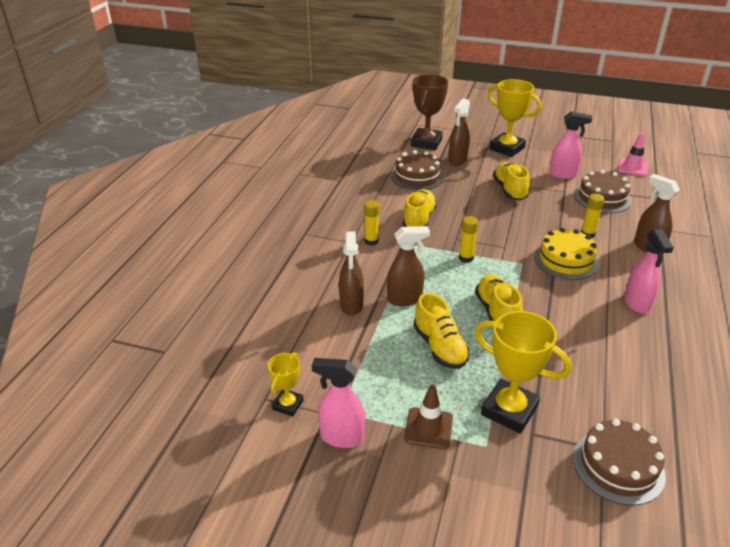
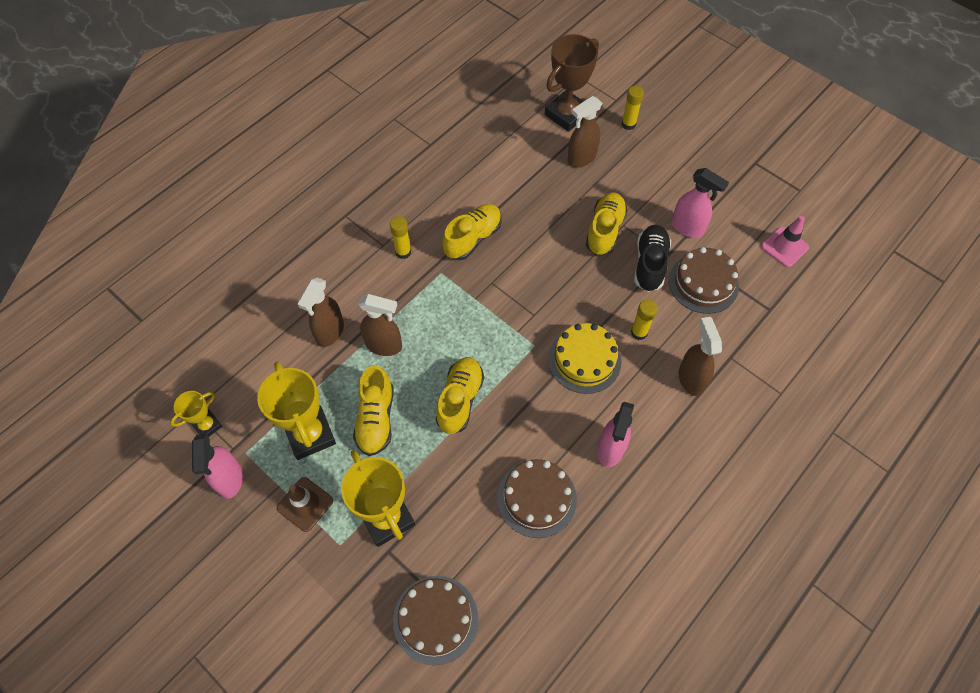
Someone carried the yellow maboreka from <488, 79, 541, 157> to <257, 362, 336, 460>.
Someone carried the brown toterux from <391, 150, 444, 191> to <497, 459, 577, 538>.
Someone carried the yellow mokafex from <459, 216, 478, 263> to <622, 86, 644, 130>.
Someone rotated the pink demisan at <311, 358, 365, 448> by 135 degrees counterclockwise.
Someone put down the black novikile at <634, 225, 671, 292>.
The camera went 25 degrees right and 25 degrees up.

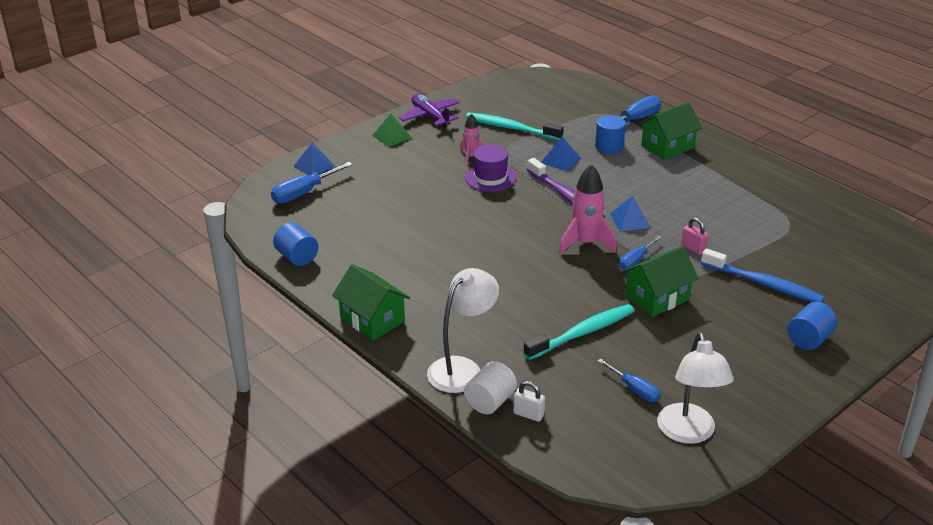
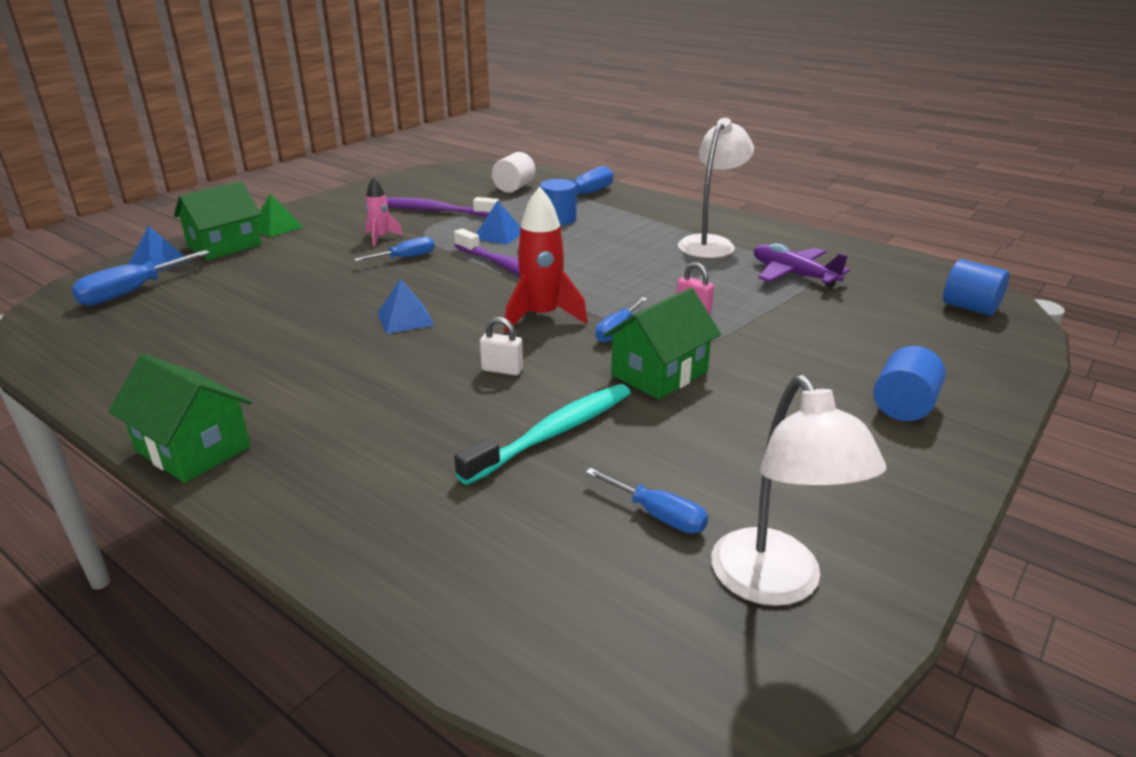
Someone carried the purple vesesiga from <399, 94, 460, 128> to <754, 243, 850, 288>.
Someone carried the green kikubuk from <639, 102, 702, 160> to <174, 181, 262, 260>.
Someone repainted the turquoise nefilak at <466, 112, 564, 140>, which became the purple nefilak at <386, 197, 499, 217>.
Someone swapped the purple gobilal at <465, 145, 516, 192> for the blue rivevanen at <354, 237, 435, 261>.
Someone repainted the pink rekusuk at <559, 164, 616, 254>, which became the red rekusuk at <504, 187, 588, 332>.
Someone carried the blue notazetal from <610, 196, 651, 232> to <377, 278, 434, 334>.
Someone carried the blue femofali from <273, 222, 318, 266> to <943, 259, 1009, 316>.
Someone took away the blue nefilak at <701, 248, 824, 302>.
Someone carried the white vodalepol from <427, 268, 499, 393> to <678, 118, 754, 258>.
Someone carried the white femofali from <464, 361, 517, 414> to <492, 152, 535, 193>.
Someone carried the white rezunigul from <513, 381, 545, 422> to <480, 317, 523, 375>.
The camera went 10 degrees left and 5 degrees down.

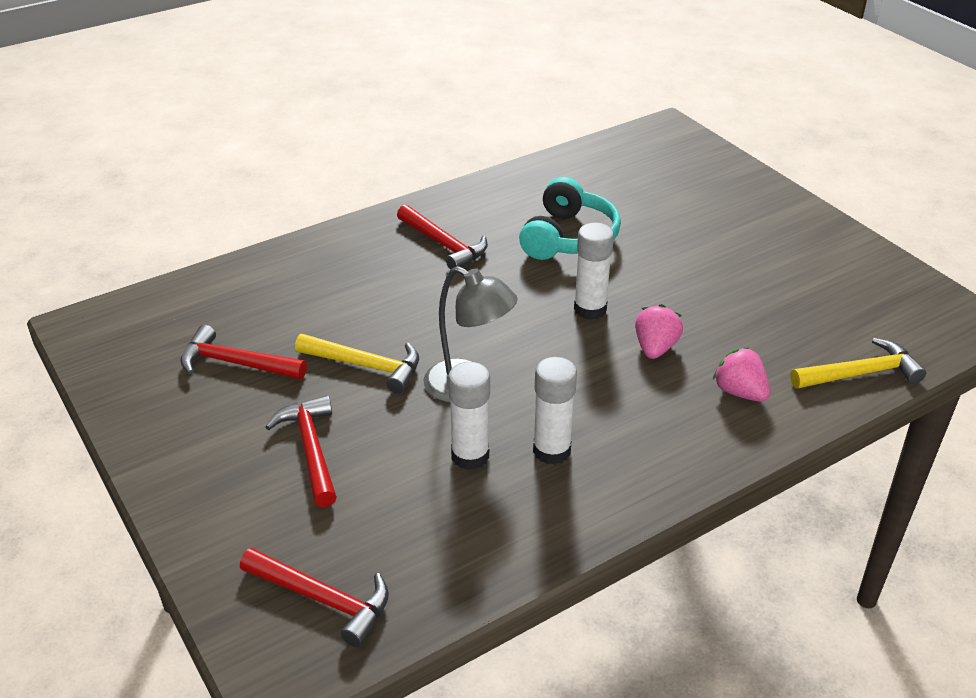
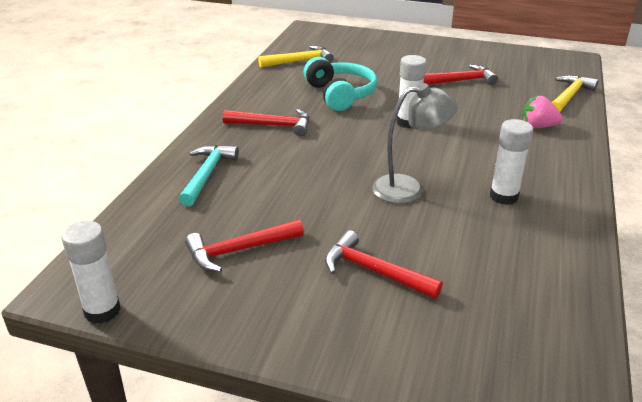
Someone took away the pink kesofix at <635, 304, 683, 359>.
Someone carried the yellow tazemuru from <295, 334, 419, 393> to <258, 46, 334, 68>.
Someone carried the white mokafex from <448, 362, 490, 470> to <61, 221, 121, 324>.
Someone carried the red tazemuru from <240, 548, 389, 647> to <424, 64, 498, 85>.
Someone put down the turquoise tazemuru at <179, 145, 239, 207>.
The camera went 40 degrees left and 5 degrees down.

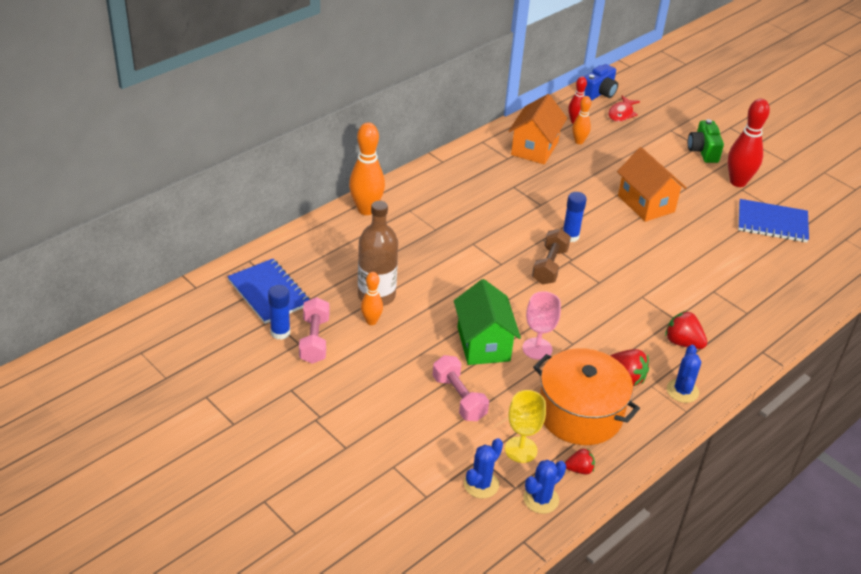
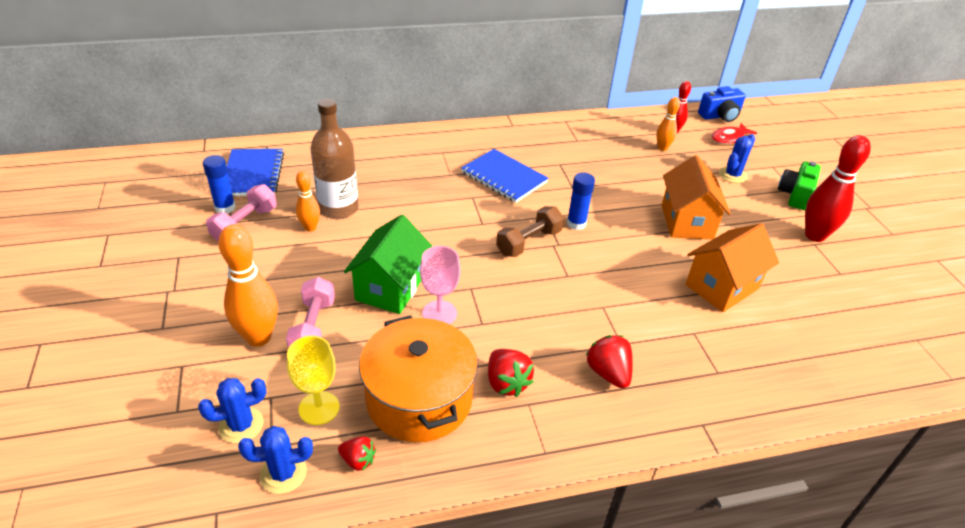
Someone carried the orange kikubuk from <509, 94, 567, 165> to <685, 223, 779, 312>.
Someone carried the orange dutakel from <349, 123, 385, 215> to <218, 225, 278, 347>.
Someone carried the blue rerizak from <738, 199, 809, 242> to <461, 149, 549, 203>.
Someone carried the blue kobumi from <667, 345, 701, 403> to <719, 134, 755, 183>.
The camera went 30 degrees right and 0 degrees up.

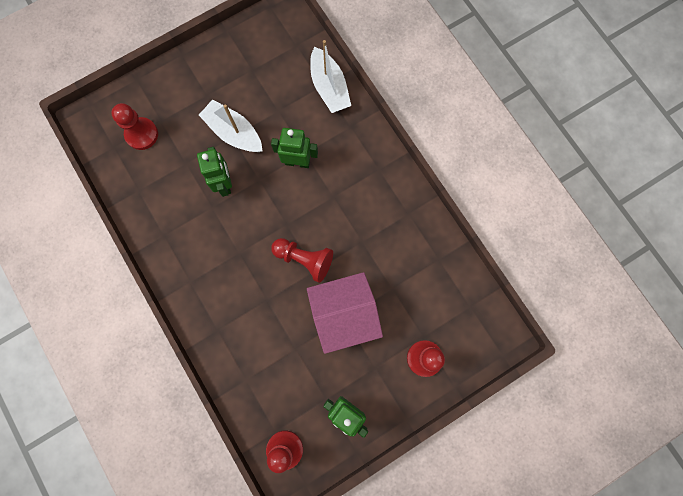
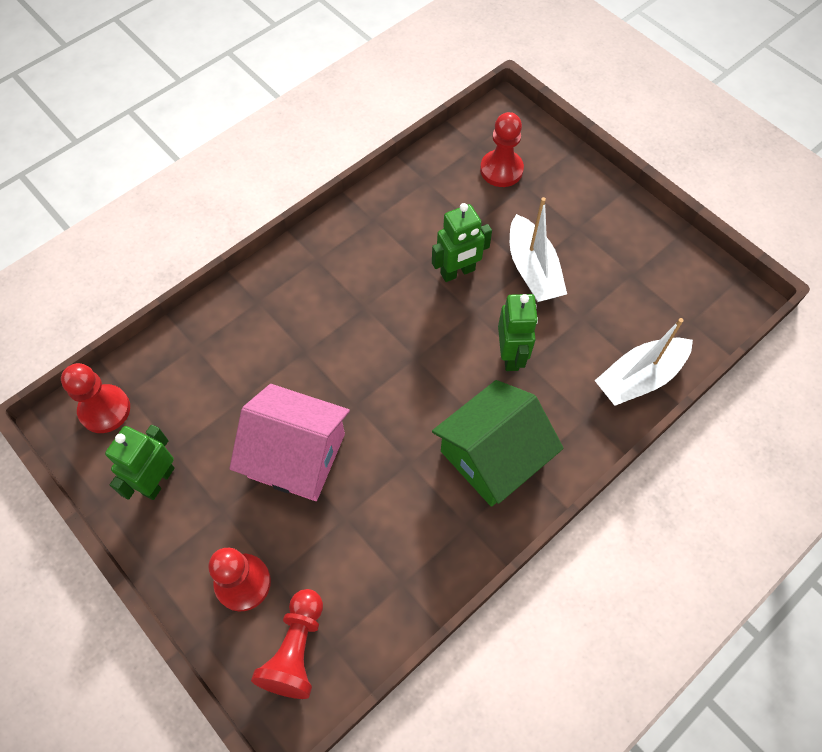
Someone rotated the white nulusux at <199, 99, 262, 152> by 135 degrees clockwise.
Someone carried the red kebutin from <271, 238, 333, 283> to <251, 589, 323, 699>.
Someone rotated the pink kikubuk at <307, 272, 383, 354> by 45 degrees counterclockwise.
Someone put down the green kikubuk at <432, 380, 564, 507>.
The camera went 80 degrees right and 15 degrees down.

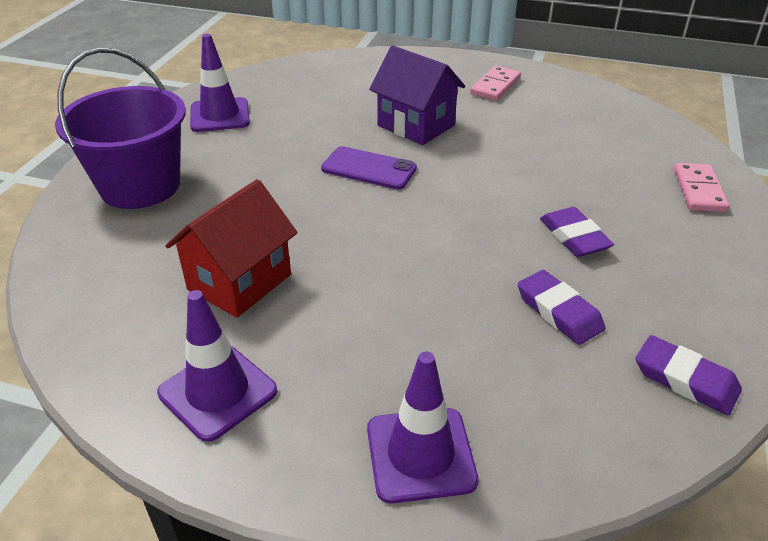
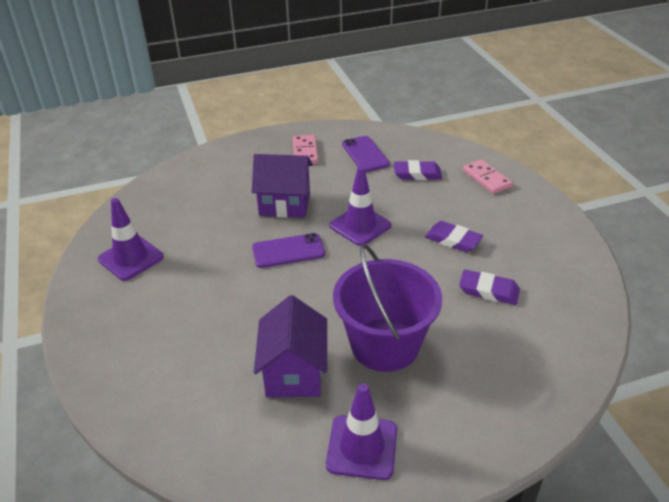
Someone carried the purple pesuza from <55, 48, 186, 209> to <333, 244, 442, 372>.
Someone repainted the red kikubuk at <165, 179, 298, 318>, which became the purple kikubuk at <254, 295, 327, 398>.
Someone carried the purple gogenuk from <636, 335, 742, 415> to <394, 160, 442, 180>.
Someone carried the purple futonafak from <367, 352, 478, 504> to <330, 166, 391, 246>.
Someone put down the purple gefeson at <342, 136, 390, 172>.
The camera went 35 degrees left and 0 degrees up.

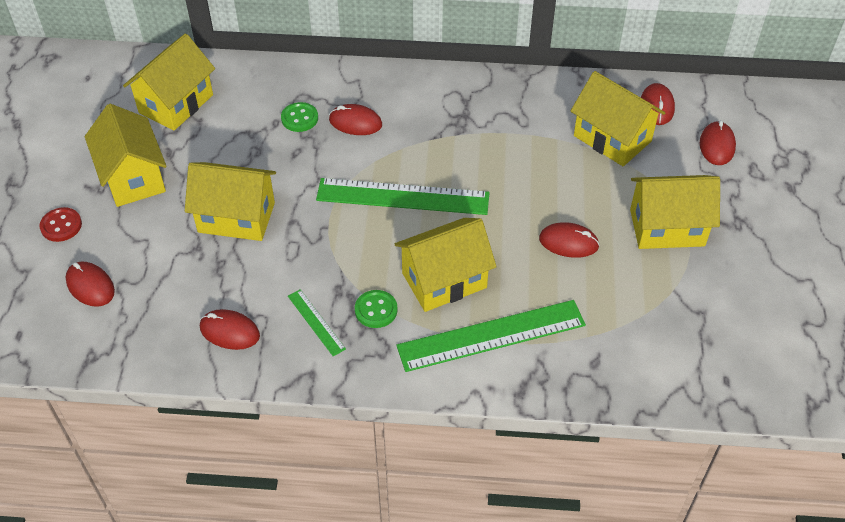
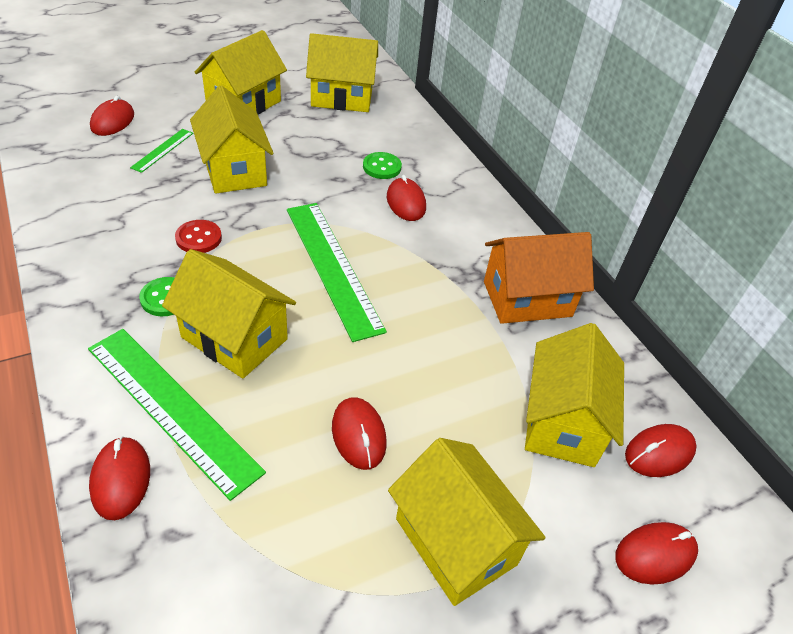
Someone carried the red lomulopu from <39, 207, 82, 242> to <175, 220, 222, 253>.
Someone carried the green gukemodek from <288, 289, 346, 356> to <130, 129, 193, 173>.
Someone carried the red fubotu from <200, 309, 260, 350> to <89, 436, 150, 520>.
Someone put down the orange kikubuk at <484, 232, 594, 324>.
The camera went 55 degrees right and 5 degrees down.

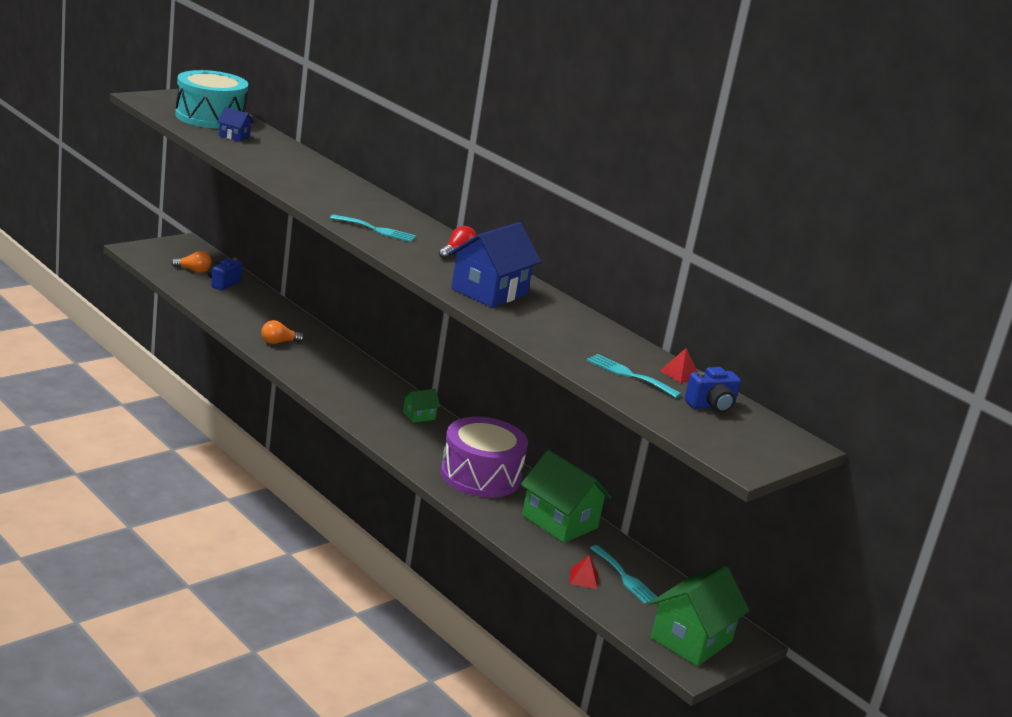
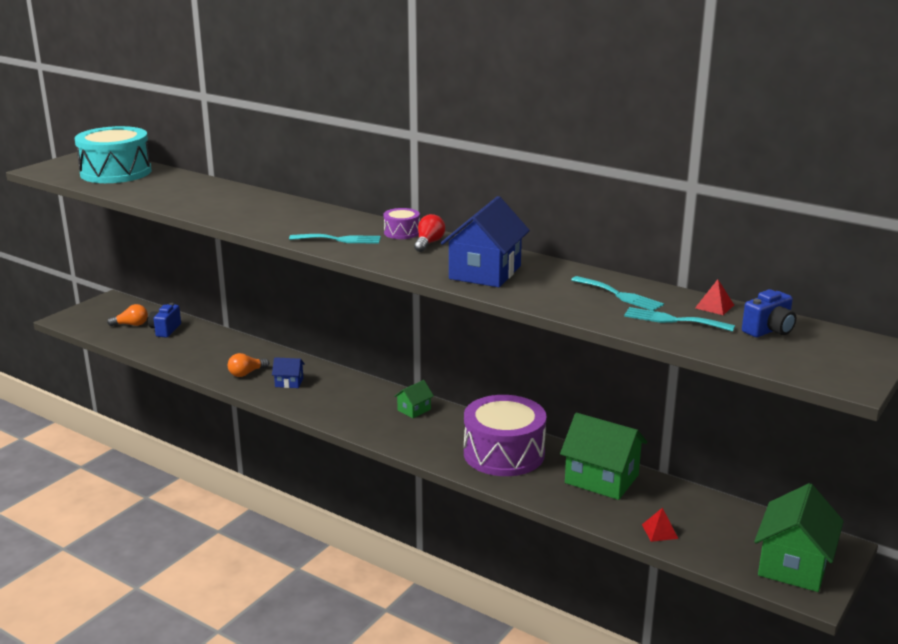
Someone carried the blue kikubuk from <217, 107, 254, 142> to <272, 357, 305, 388>.
Someone carried the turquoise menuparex from <590, 545, 657, 604> to <571, 276, 664, 311>.
Someone put down the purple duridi at <384, 208, 420, 239>.
The camera went 10 degrees left and 0 degrees up.

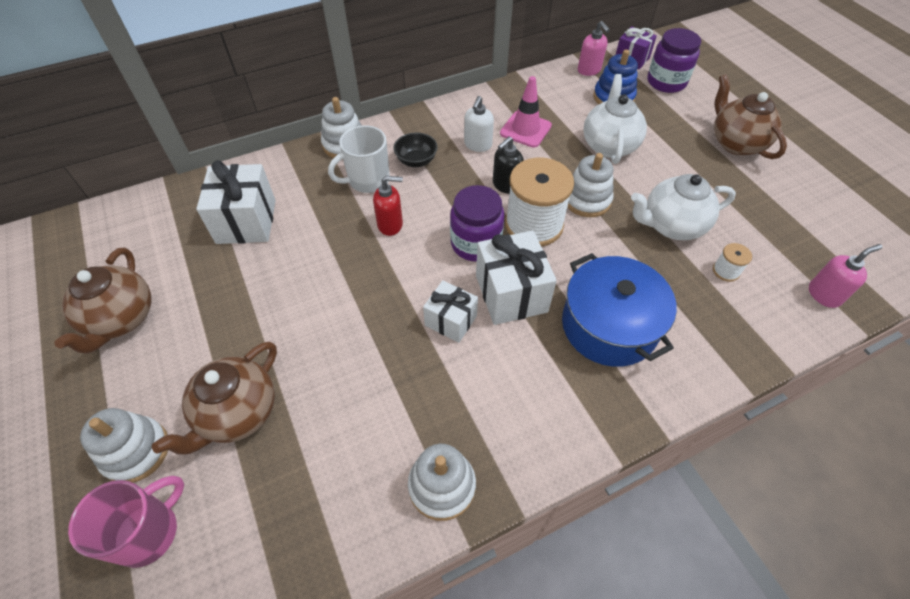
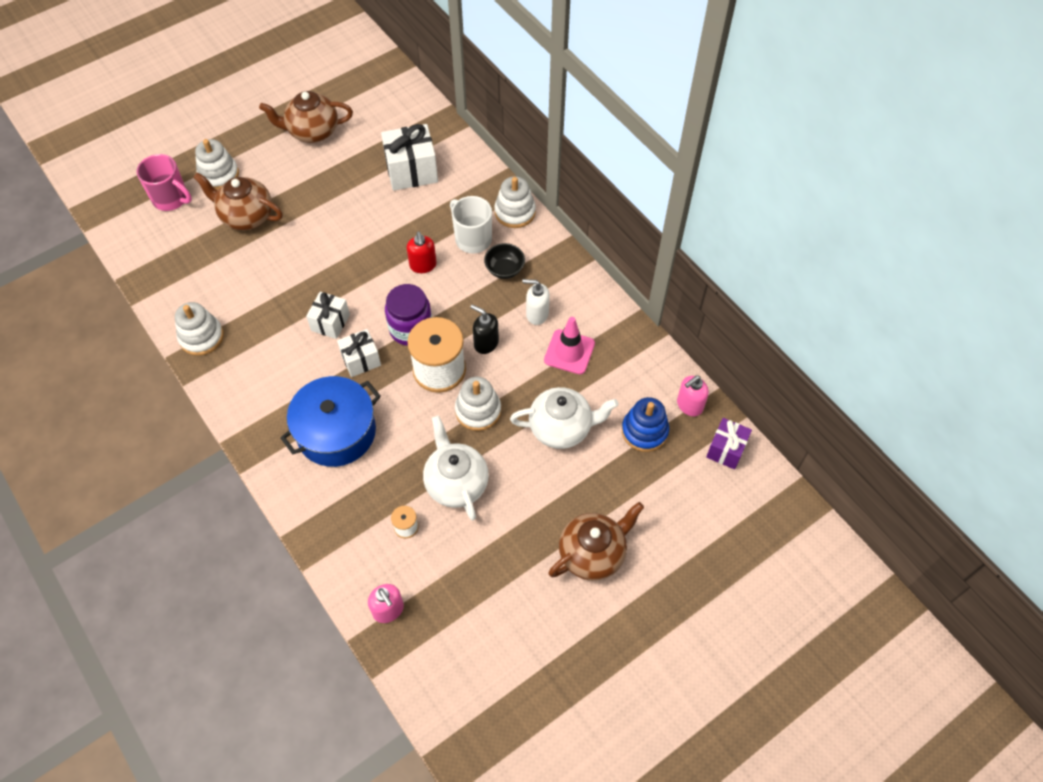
Someone took away the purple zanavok at <647, 28, 701, 93>.
Someone scaled the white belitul at <476, 230, 557, 325> by 0.62.
The camera went 80 degrees right and 5 degrees up.

